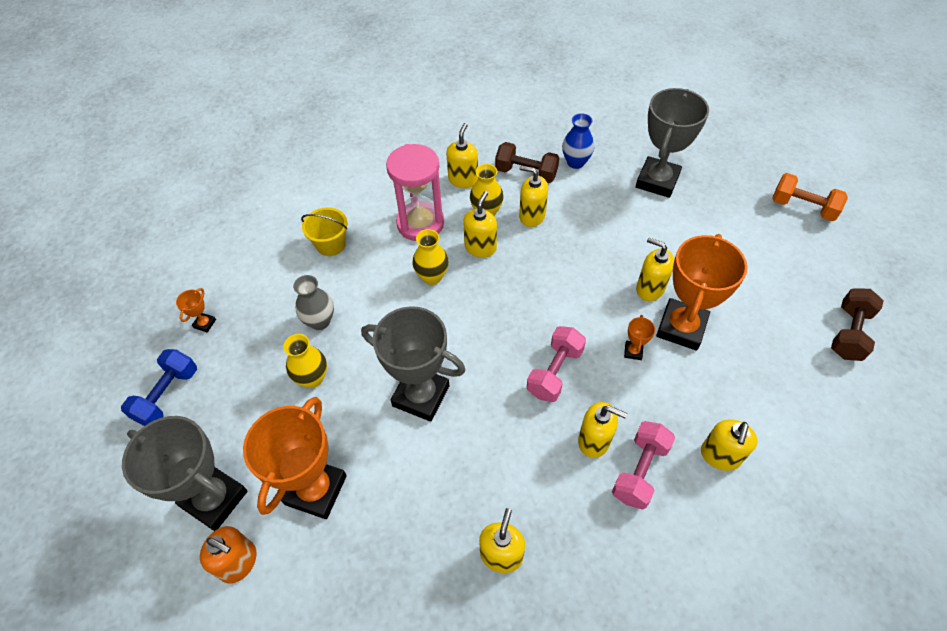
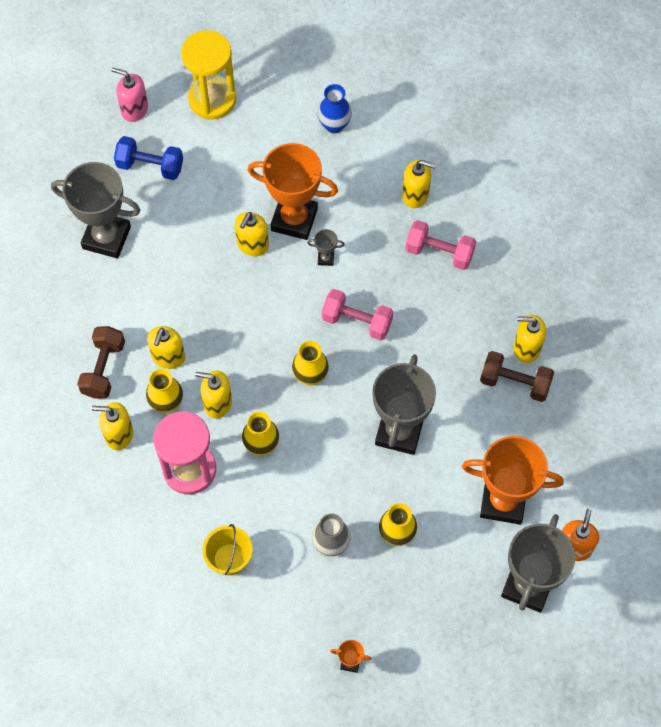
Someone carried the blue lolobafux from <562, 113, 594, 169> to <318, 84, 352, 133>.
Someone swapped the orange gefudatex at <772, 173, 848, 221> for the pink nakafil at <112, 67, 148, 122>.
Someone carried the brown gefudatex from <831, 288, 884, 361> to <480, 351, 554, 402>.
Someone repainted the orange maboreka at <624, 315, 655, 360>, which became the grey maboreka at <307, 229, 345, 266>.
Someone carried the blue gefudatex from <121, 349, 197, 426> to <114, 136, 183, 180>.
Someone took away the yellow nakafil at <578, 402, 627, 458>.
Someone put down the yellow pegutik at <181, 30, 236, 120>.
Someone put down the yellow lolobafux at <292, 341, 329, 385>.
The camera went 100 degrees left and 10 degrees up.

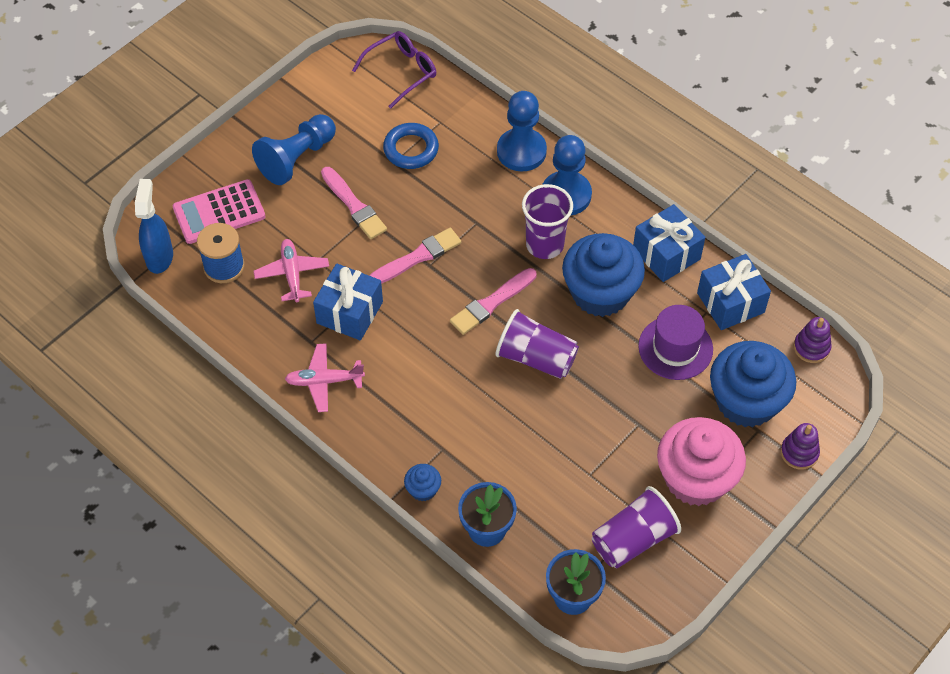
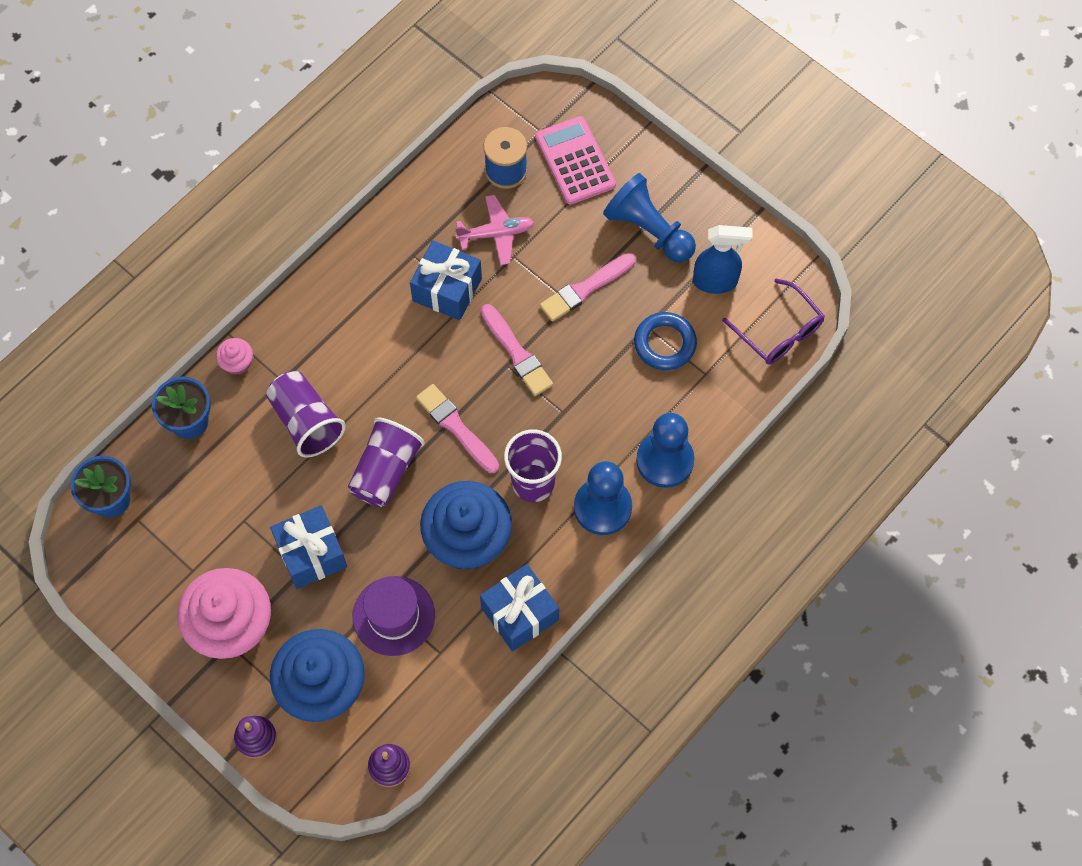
Someone carried the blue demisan from <135, 179, 173, 274> to <693, 225, 753, 294>.
Someone carried the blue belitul from <697, 254, 771, 330> to <270, 505, 347, 589>.
Someone took away the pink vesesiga at <285, 343, 365, 412>.
Someone repainted the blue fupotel at <404, 464, 441, 501>, which became the pink fupotel at <216, 338, 253, 375>.
Someone carried the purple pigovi from <592, 486, 681, 569> to <266, 371, 346, 457>.
The camera went 90 degrees right and 10 degrees up.

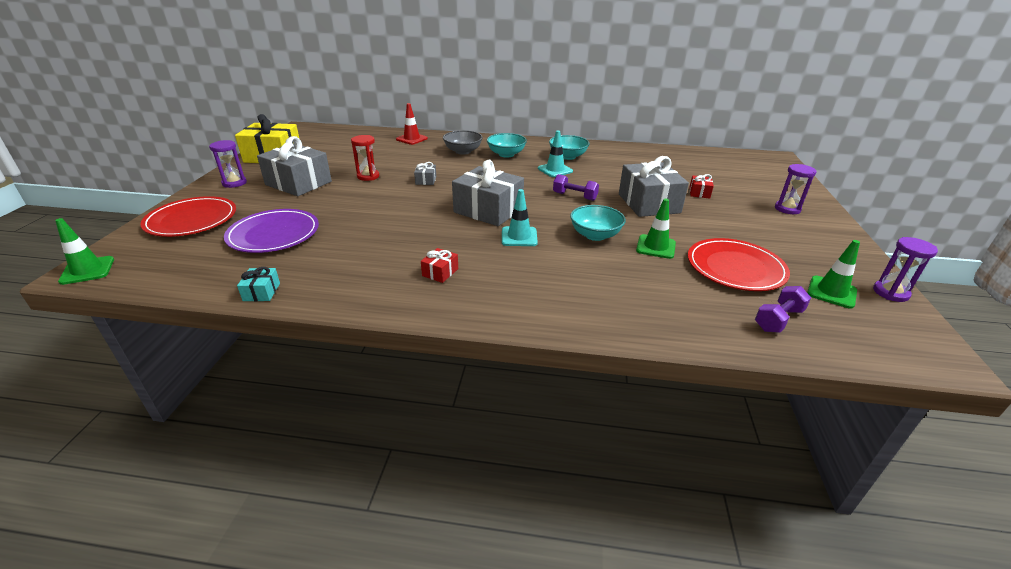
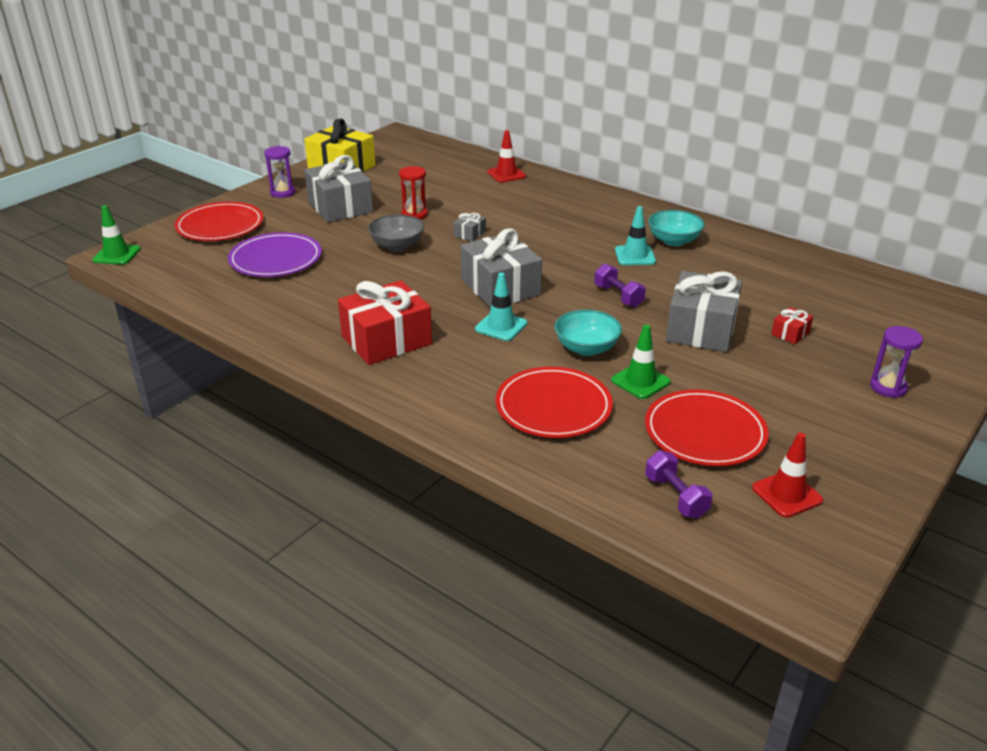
Someone carried the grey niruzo from <443, 130, 483, 155> to <368, 214, 424, 251>.
Someone took away the turquoise niruzo at <487, 133, 527, 158>.
Someone took away the purple pegutik at <873, 237, 938, 302>.
Someone repainted the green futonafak at <807, 240, 860, 309>, which became the red futonafak at <752, 433, 823, 518>.
Someone scaled the red belitul at <421, 248, 458, 283> by 2.29.
Someone took away the turquoise belitul at <237, 267, 280, 301>.
Someone rotated the purple gefudatex at <755, 286, 811, 333> by 75 degrees clockwise.
Someone put down the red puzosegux at <495, 367, 613, 438>.
The camera went 30 degrees right and 0 degrees up.

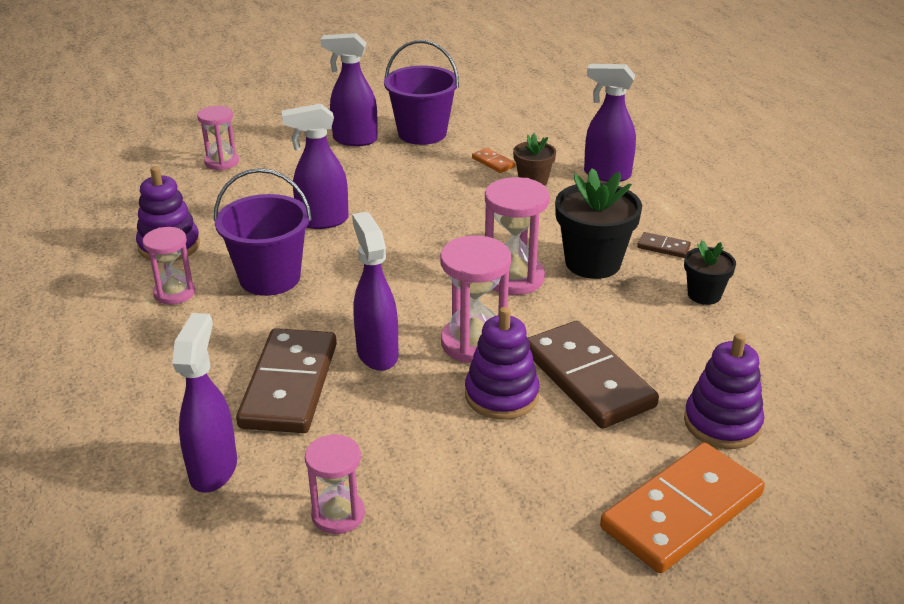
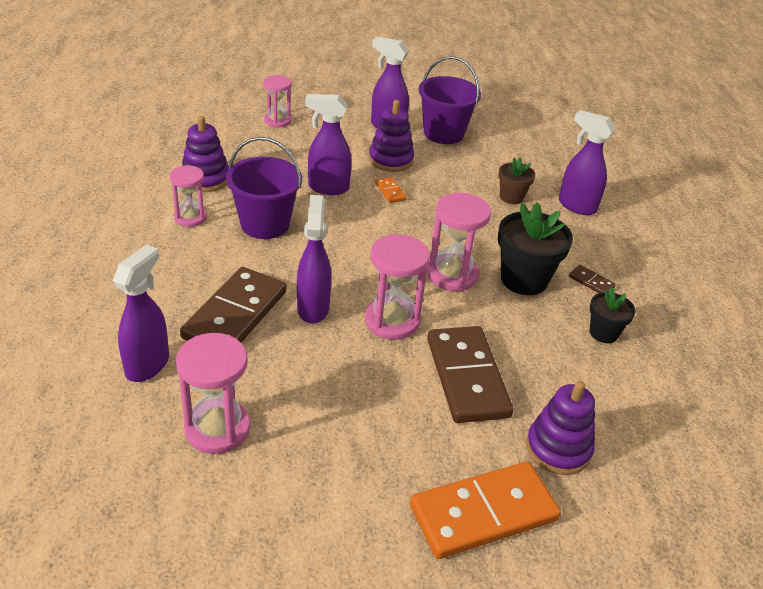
Someone carried the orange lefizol from <472, 148, 516, 173> to <375, 177, 407, 203>.
Someone carried the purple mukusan from <465, 307, 539, 420> to <369, 100, 414, 172>.
Someone scaled the pink pegutik at <305, 434, 365, 534> by 1.53.
The camera went 15 degrees right and 5 degrees up.

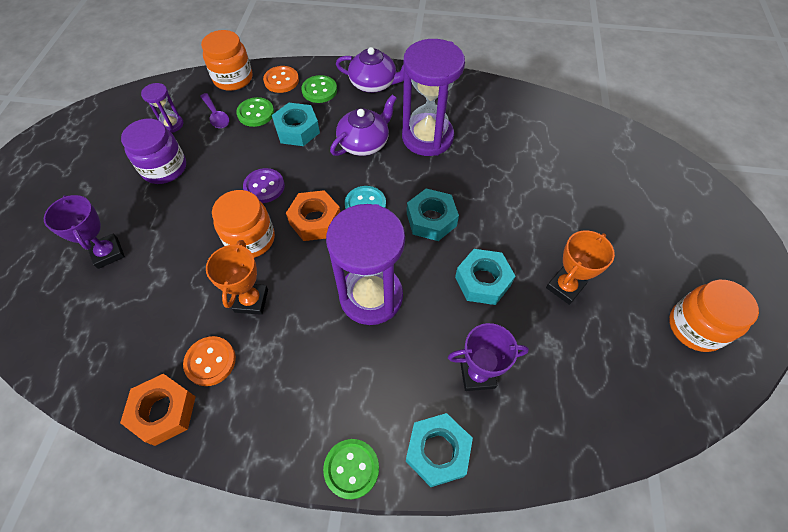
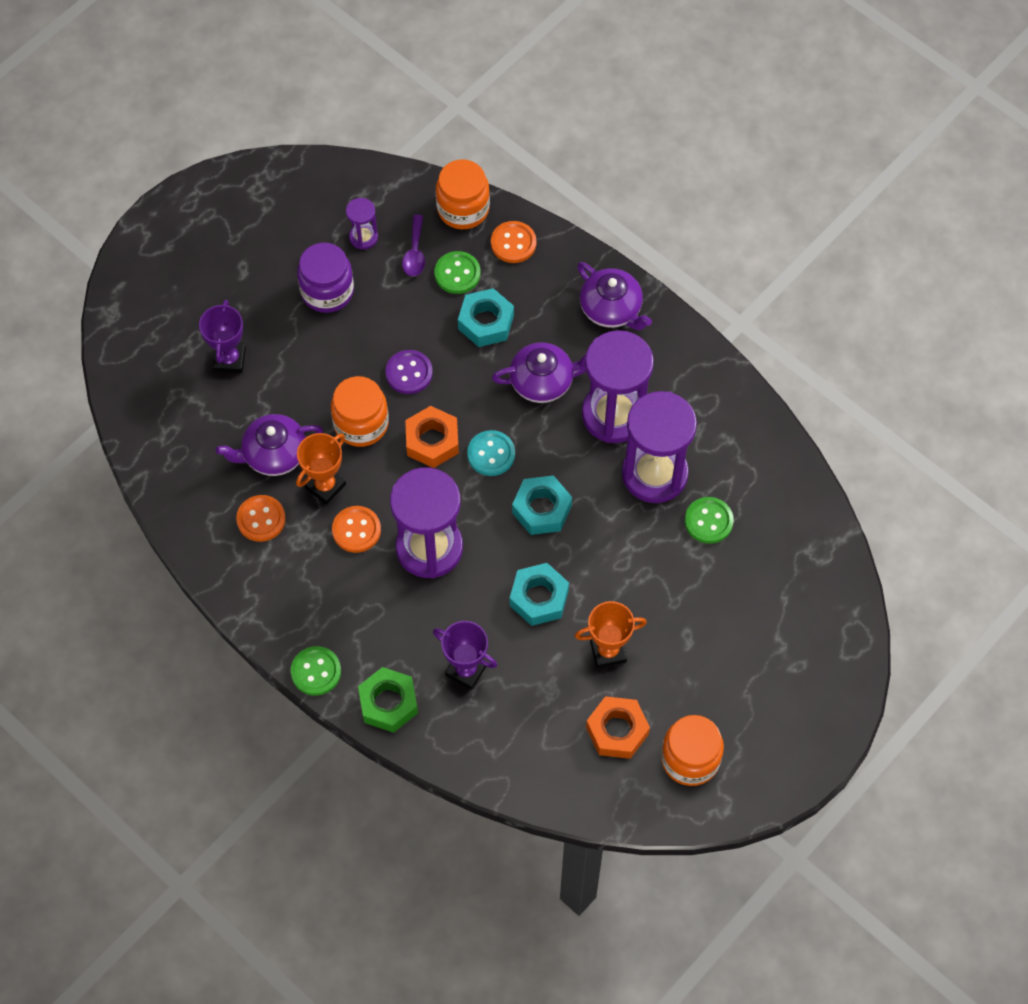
Someone carried the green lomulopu from <301, 75, 337, 103> to <685, 497, 734, 544>.
Someone carried the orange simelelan from <120, 374, 196, 446> to <586, 696, 650, 759>.
Someone repainted the turquoise simelelan at <406, 413, 473, 487>, which became the green simelelan at <358, 667, 418, 733>.
Someone put down the purple pegutik at <622, 391, 697, 503>.
Someone put down the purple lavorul at <216, 414, 323, 476>.
Someone put down the orange lomulopu at <332, 506, 381, 553>.
The camera went 35 degrees right and 5 degrees up.

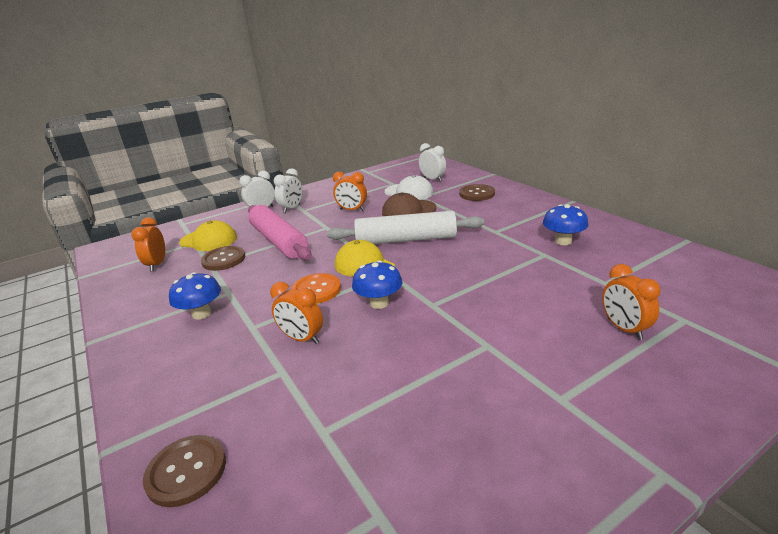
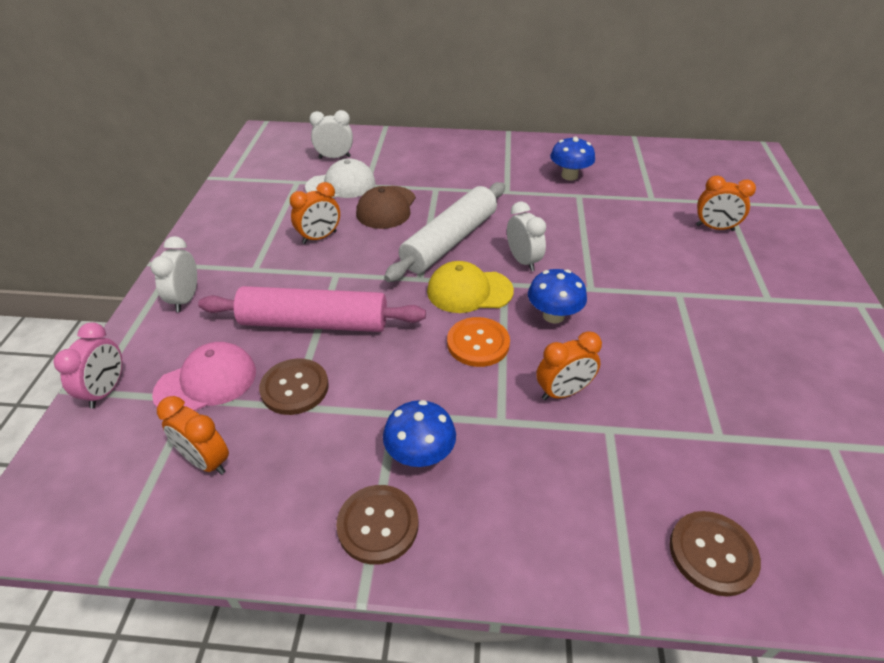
Someone carried the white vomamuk from <274, 168, 302, 213> to <507, 202, 546, 271>.
Someone carried the brown lomulopu from <459, 184, 495, 201> to <336, 485, 419, 565>.
Someone repainted the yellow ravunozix at <179, 220, 237, 251>, which became the pink ravunozix at <152, 342, 256, 411>.
Someone put down the pink vomamuk at <53, 323, 122, 408>.
The camera went 55 degrees left and 15 degrees up.

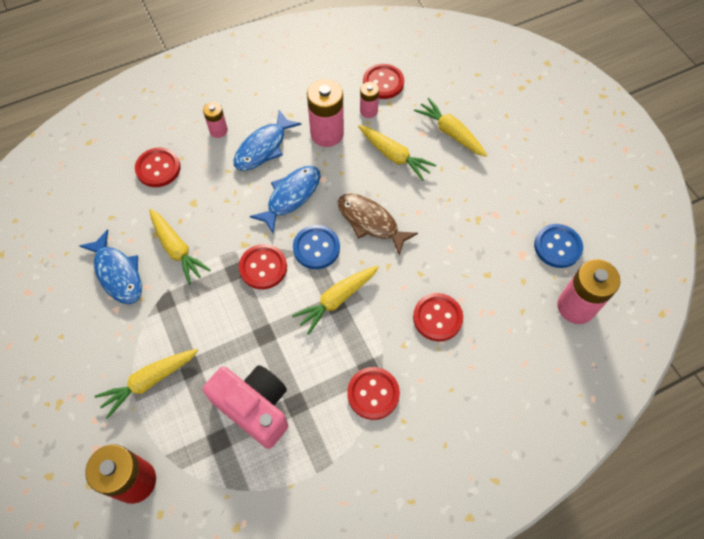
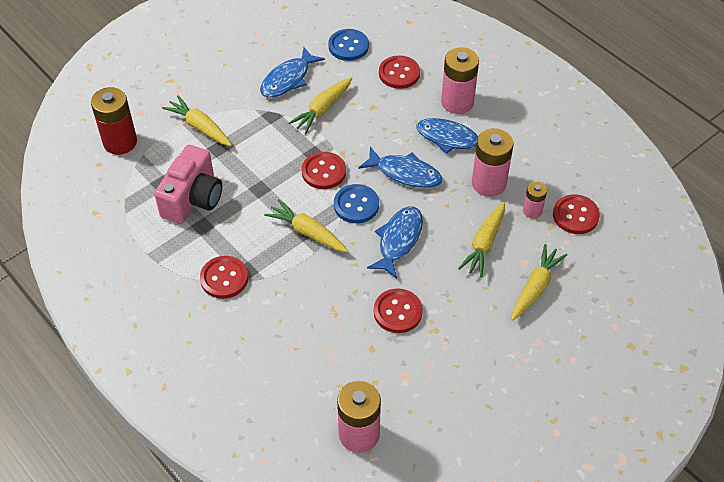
Someone scaled the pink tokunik at <203, 102, 228, 138> by 1.82.
Someone repainted the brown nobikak at <338, 194, 418, 255>, which became the blue nobikak at <367, 206, 423, 279>.
Someone carried the blue lomulopu from <534, 224, 583, 268> to <328, 29, 369, 61>.
Someone carried the red lomulopu from <413, 293, 463, 341> to <374, 288, 423, 333>.
The camera went 75 degrees right and 10 degrees down.

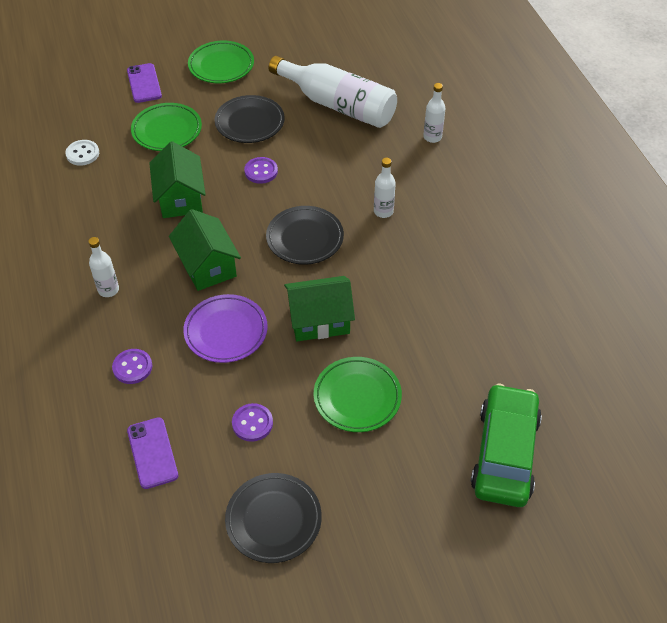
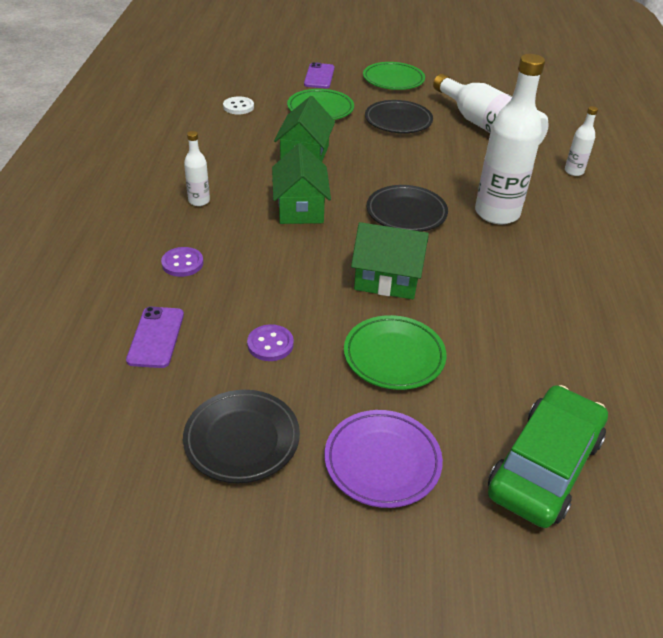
Someone took away the purple lomulopu at <244, 157, 278, 184>.
Someone scaled the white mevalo at <374, 158, 396, 218> by 2.14.
Someone carried the purple puzosegux from <183, 294, 268, 363> to <325, 410, 443, 508>.
The camera went 20 degrees right and 10 degrees down.

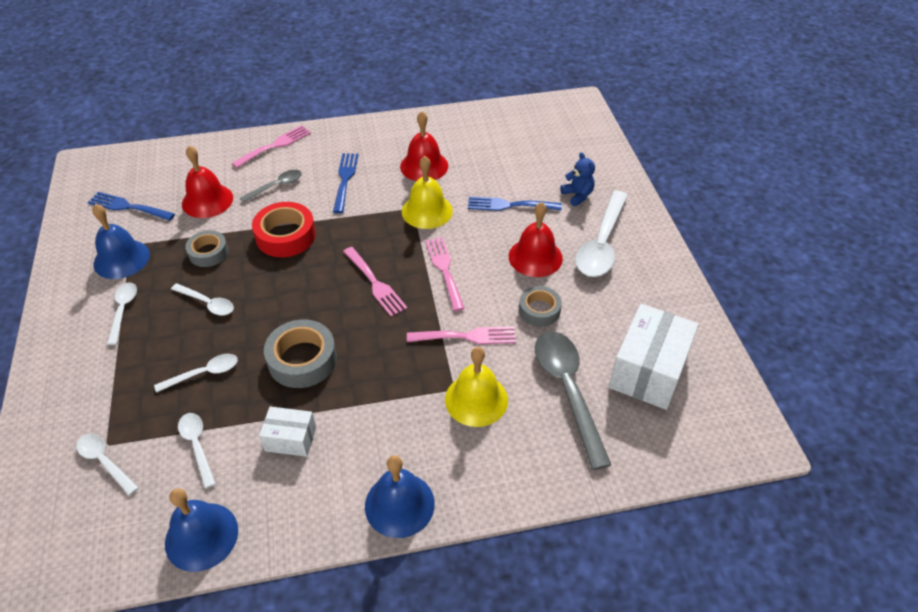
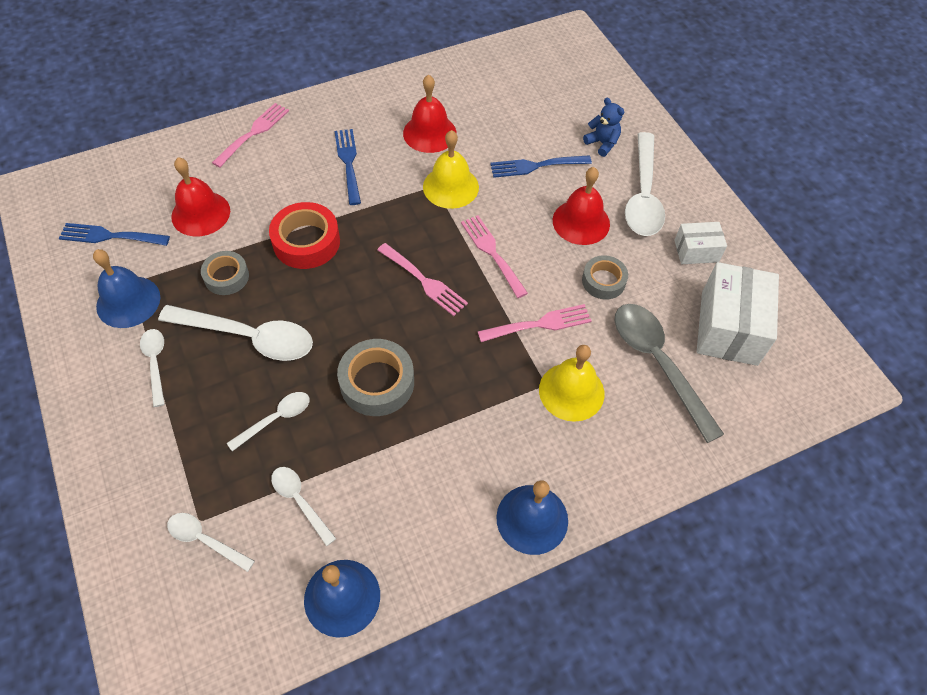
Someone took away the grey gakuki at <240, 170, 302, 203>.
Someone scaled the white gakuki at <171, 283, 234, 316> by 1.89.
Someone carried the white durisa from <259, 407, 316, 457> to <674, 222, 727, 264>.
The camera went 15 degrees left and 10 degrees up.

